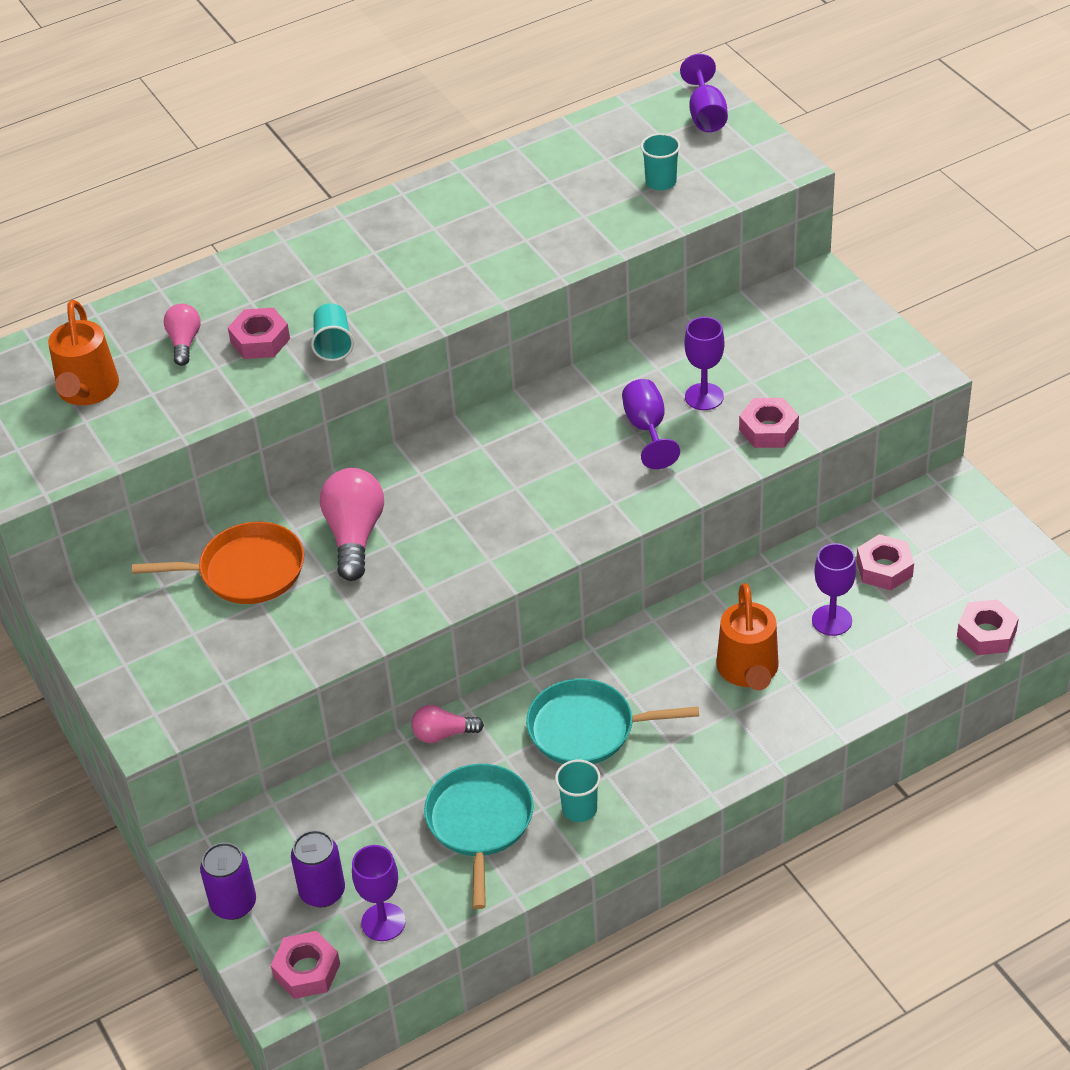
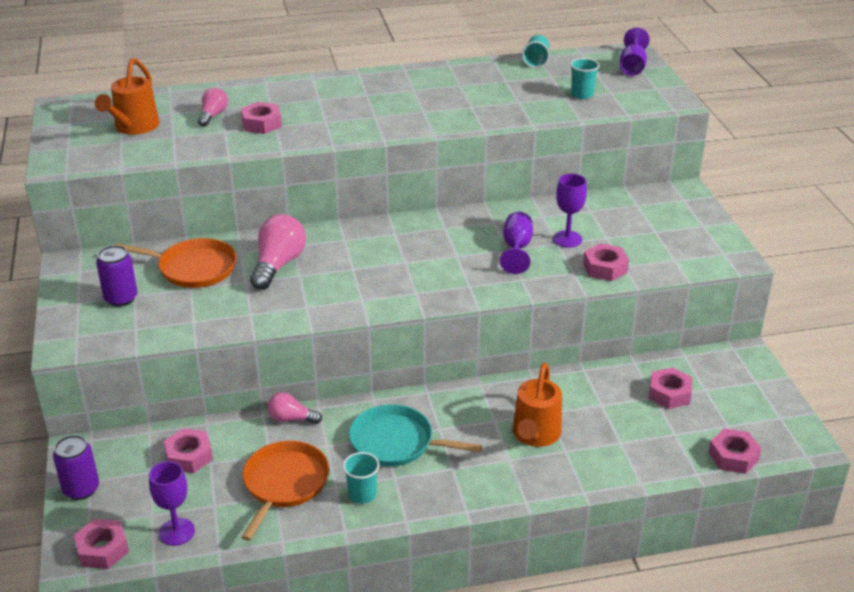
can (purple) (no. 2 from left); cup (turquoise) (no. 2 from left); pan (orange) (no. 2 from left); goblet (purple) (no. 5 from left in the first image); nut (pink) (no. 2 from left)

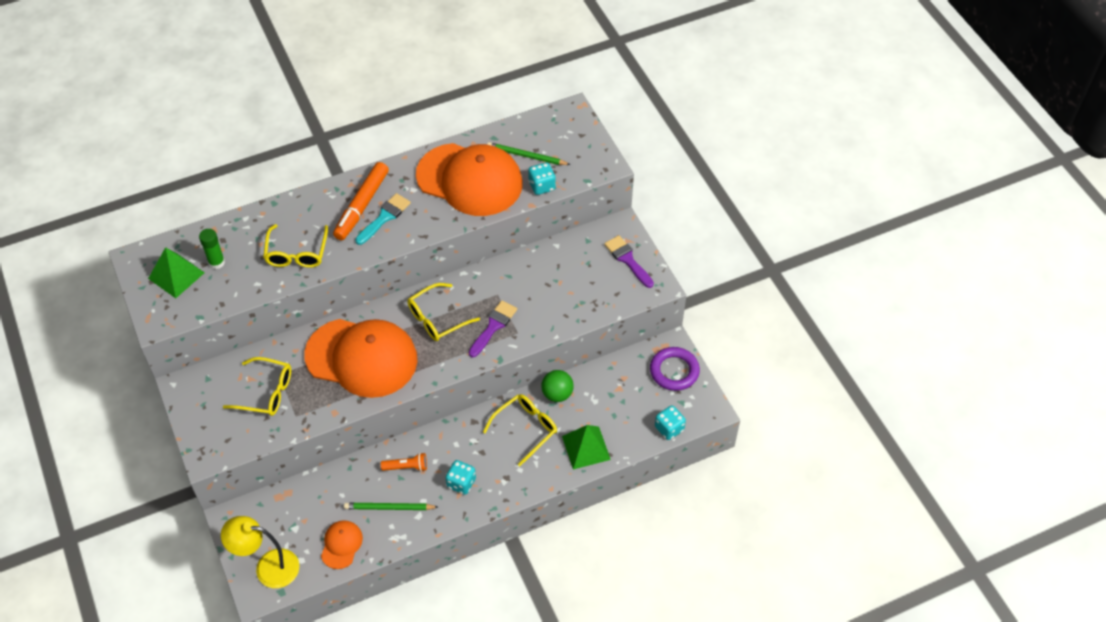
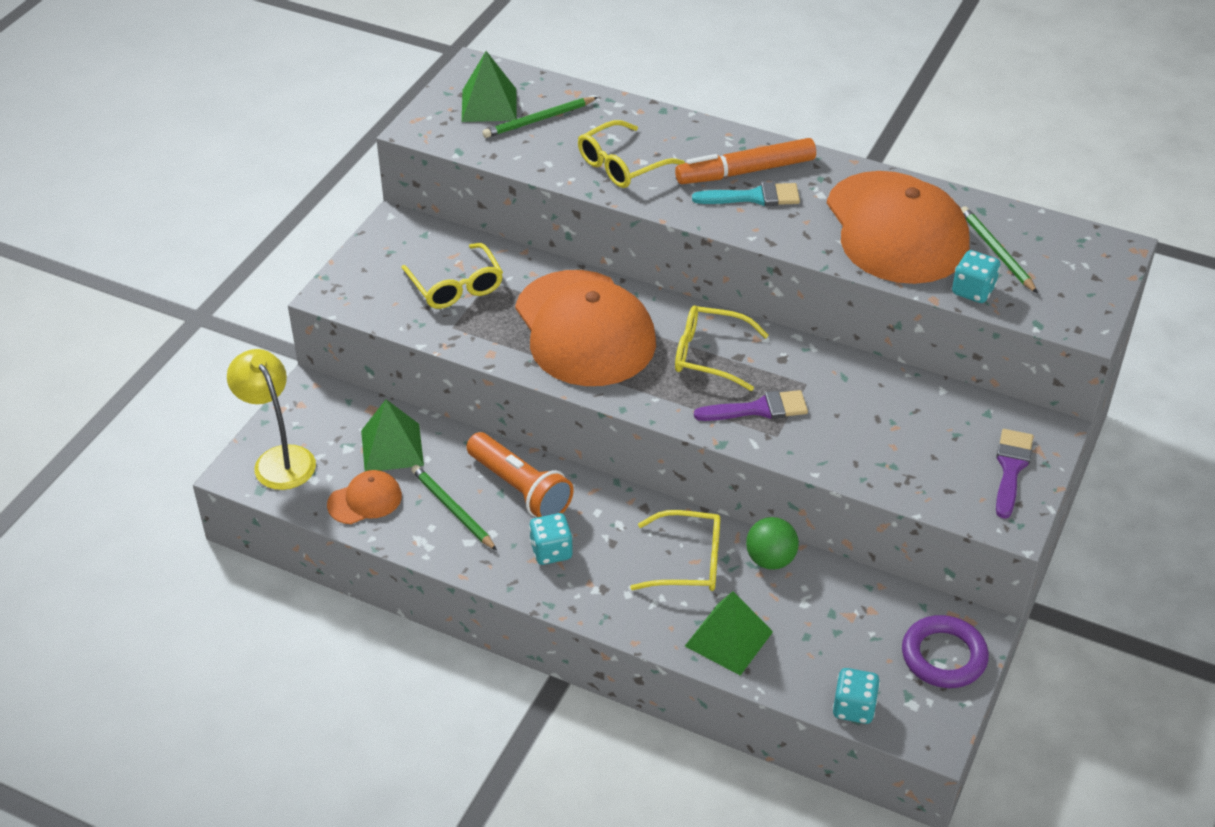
pencil (green) (no. 2 from left); flashlight (orange); pyramid (green) (no. 1 from left)

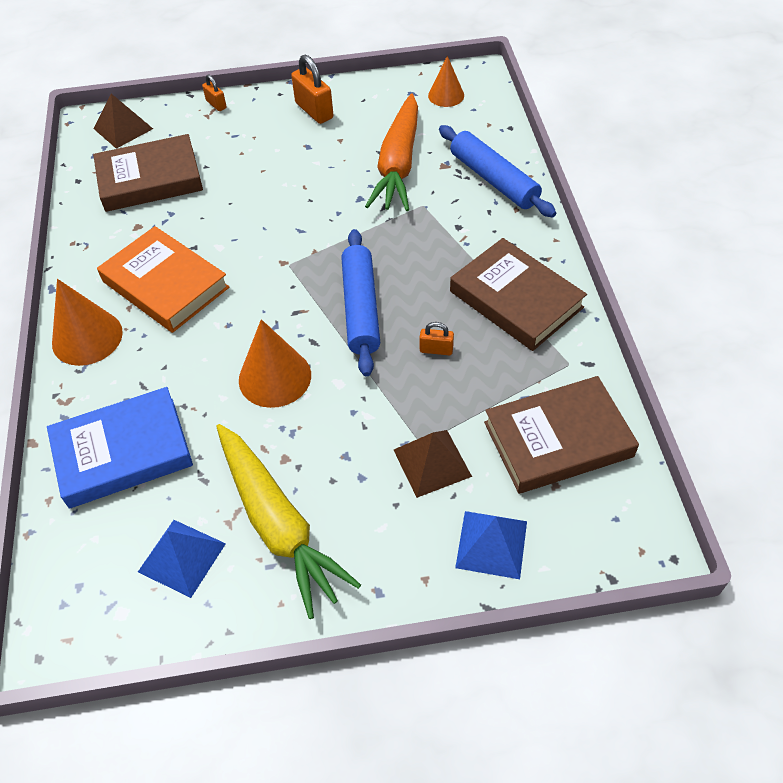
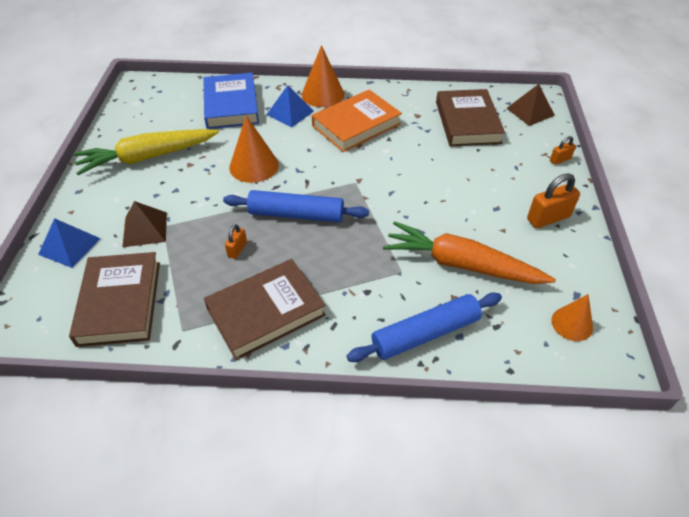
pyramid (blue) (no. 2 from left)

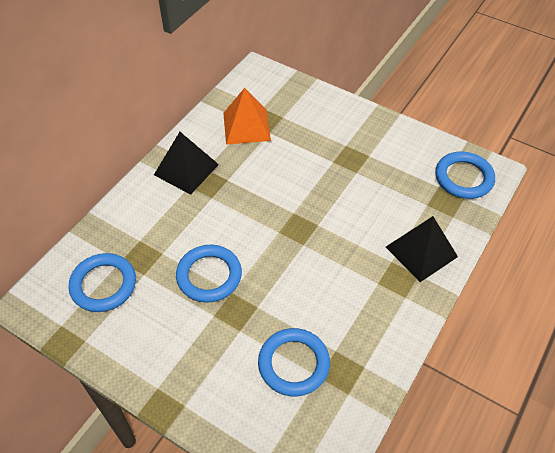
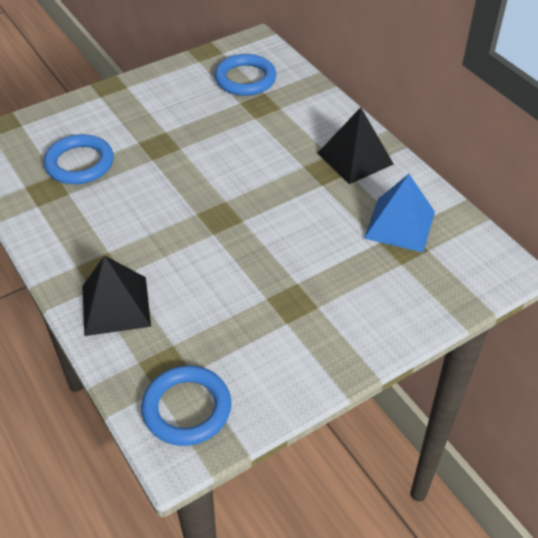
ring (blue) (no. 2 from left in the first image); pyramid (blue)

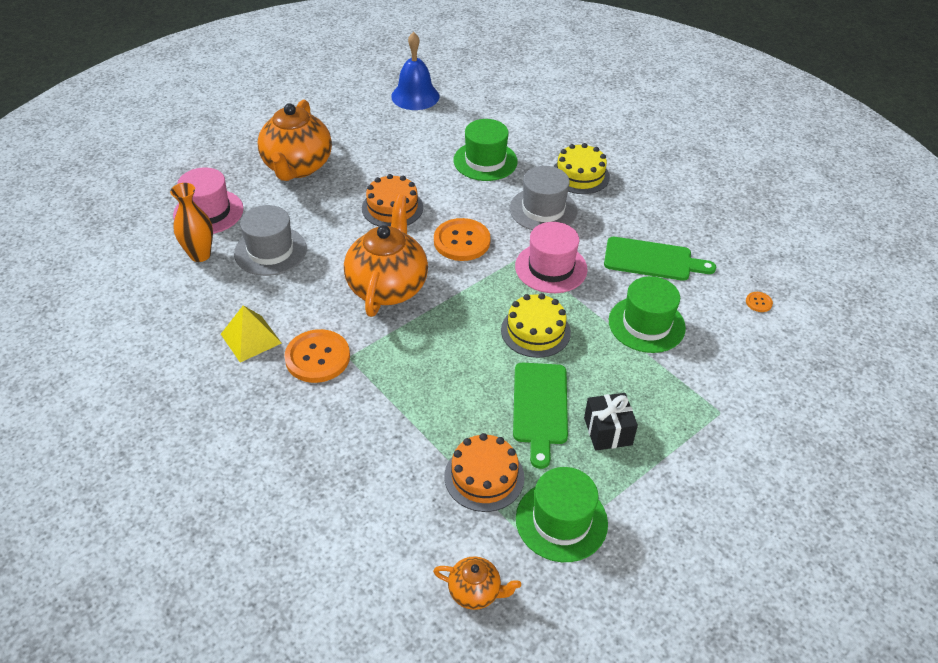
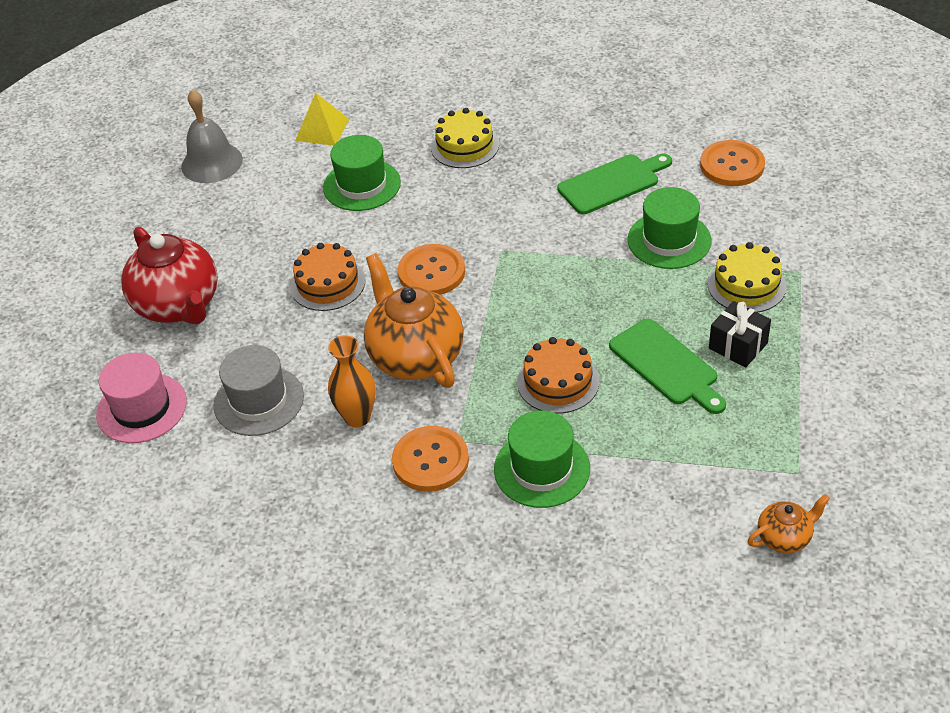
vase (orange); pyramid (yellow); teapot (red); bell (grey); cake (orange) (no. 2 from left); cake (yellow) (no. 2 from left); hat (grey) (no. 2 from left in the first image); hat (pink) (no. 2 from left in the first image); hat (green) (no. 2 from left); button (orange) (no. 3 from left)

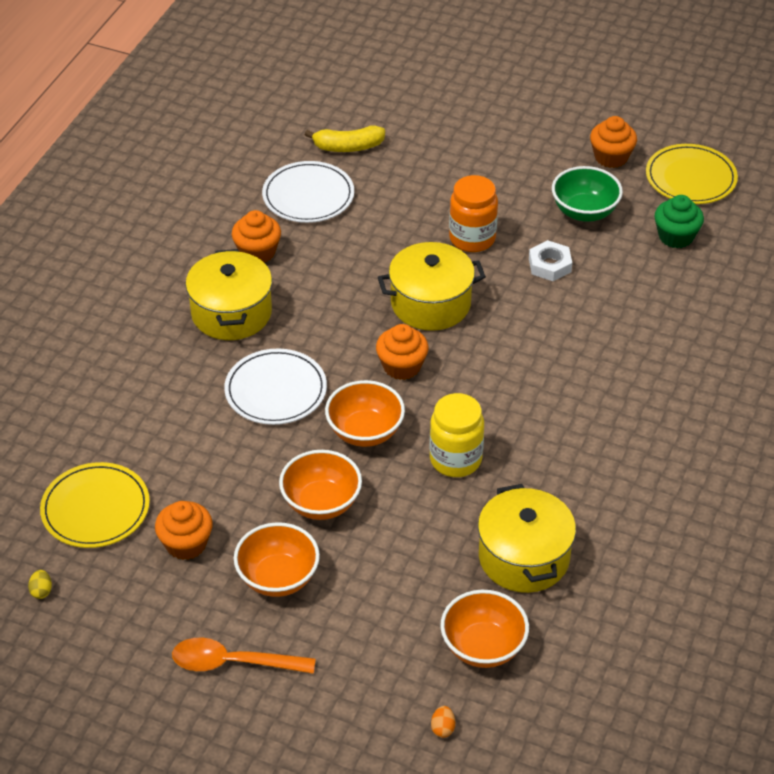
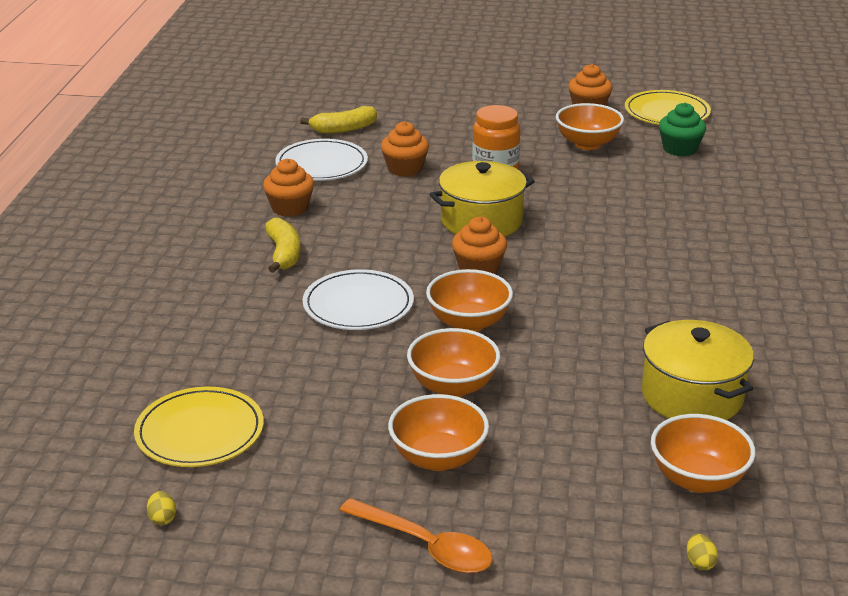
cupcake (orange) (no. 2 from left); spoon (orange); banana (yellow) (no. 1 from left); jar (yellow); egg (yellow) (no. 2 from left); nut (white); bowl (orange) (no. 4 from left)

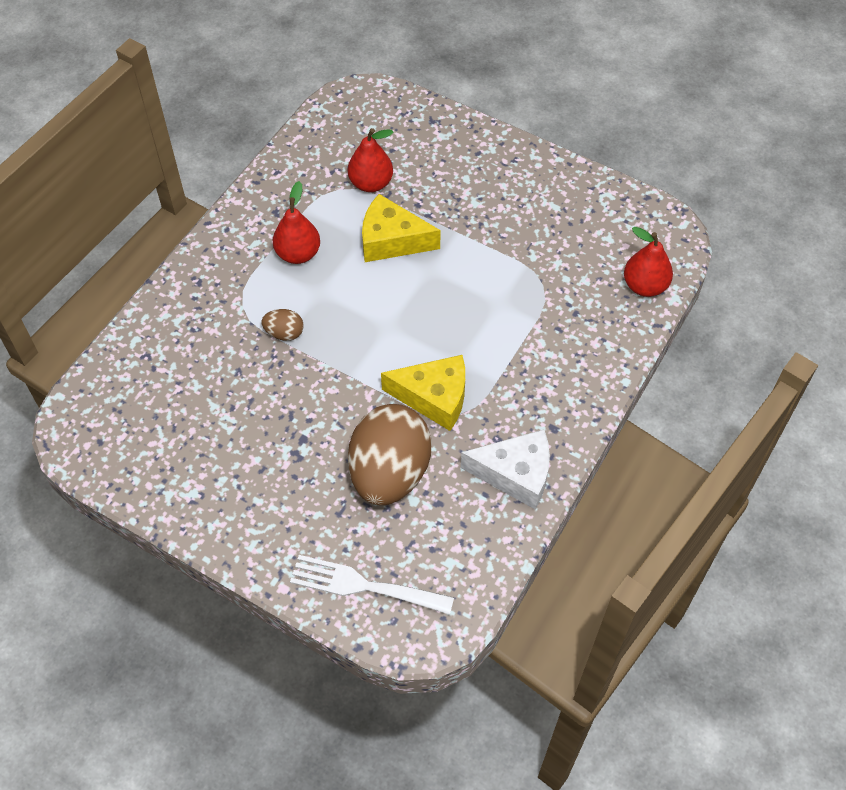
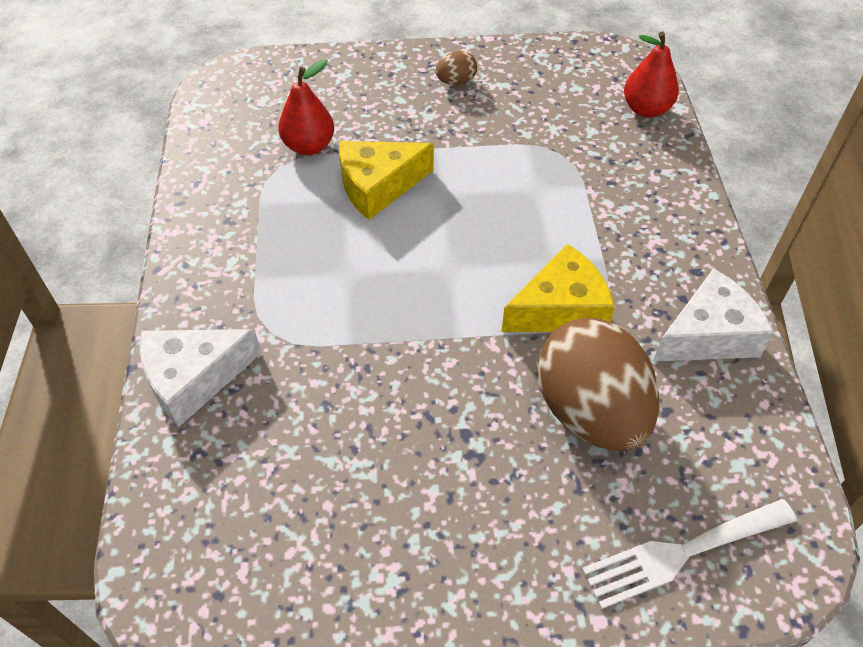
egg (brown) (no. 1 from left); pear (red) (no. 1 from left in the first image); cheese (white) (no. 1 from left)

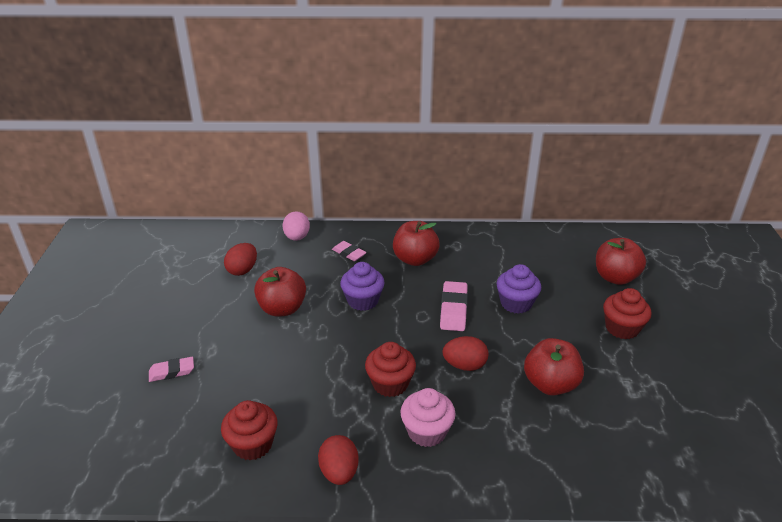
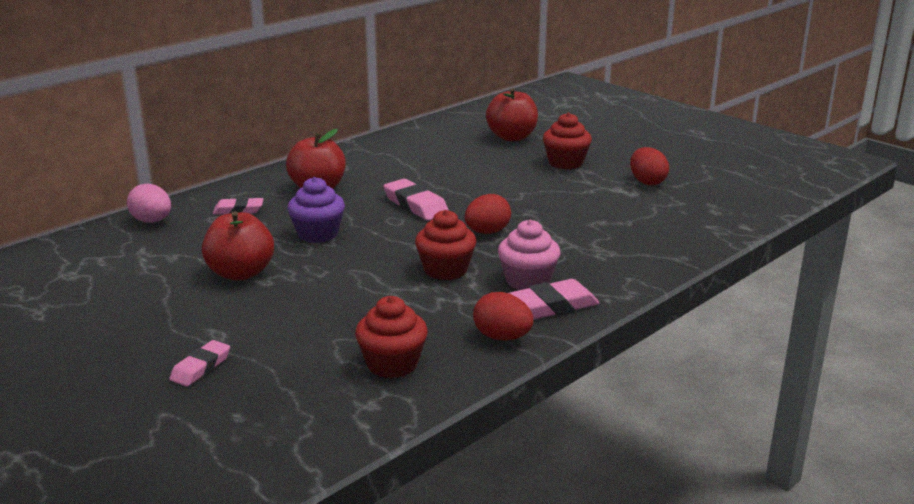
egg (red) (no. 3 from left); cupcake (purple) (no. 2 from left in the first image); apple (red) (no. 3 from left in the first image); eraser (pink) (no. 4 from left)

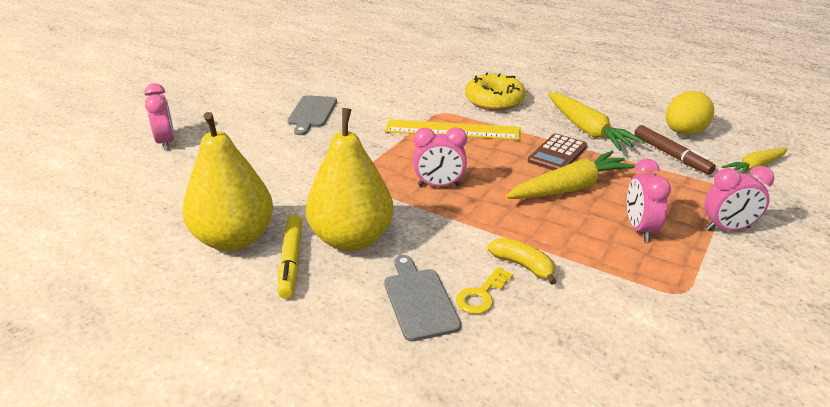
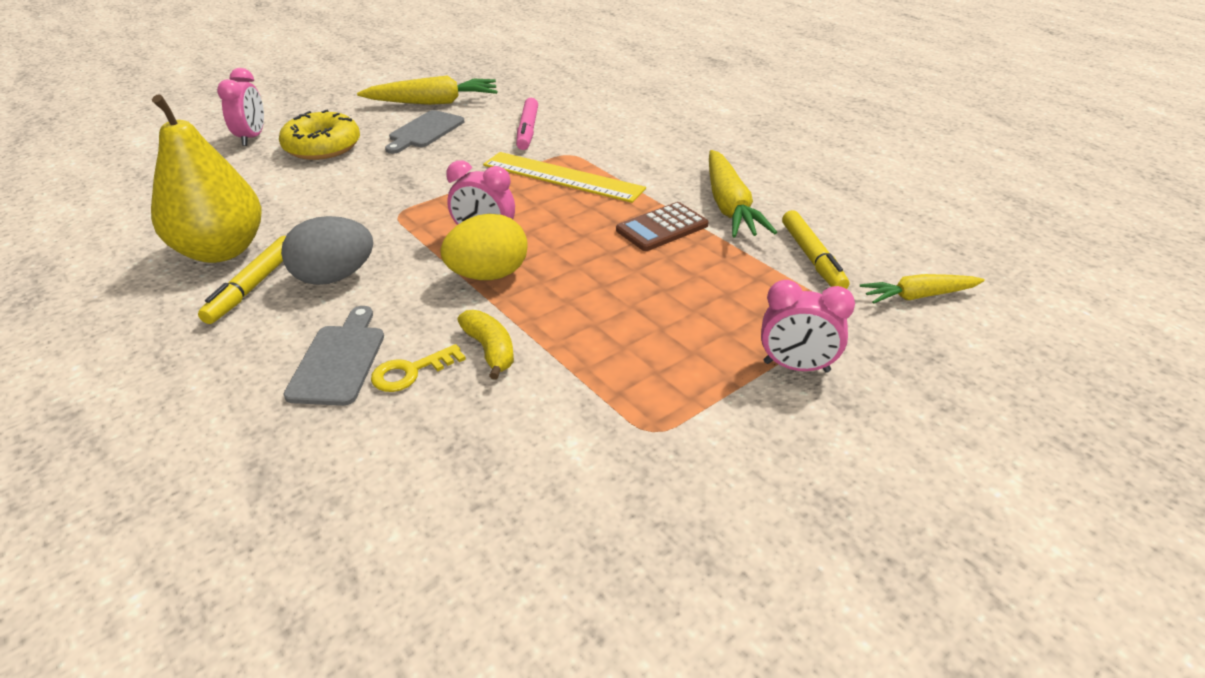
egg (grey); donut (yellow); carrot (yellow) (no. 1 from left); clock (pink) (no. 3 from left in the first image); marker (yellow) (no. 2 from left); egg (yellow); marker (pink)

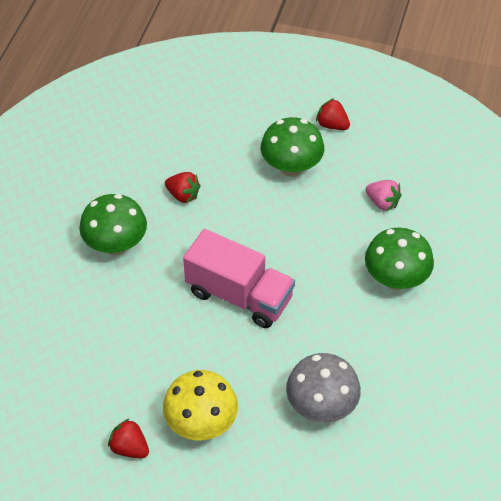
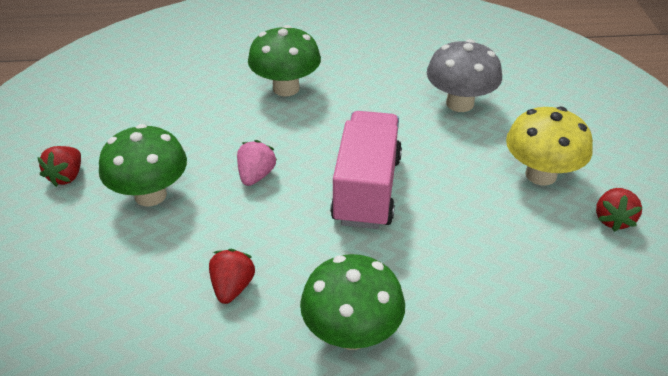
strawberry (pink)

